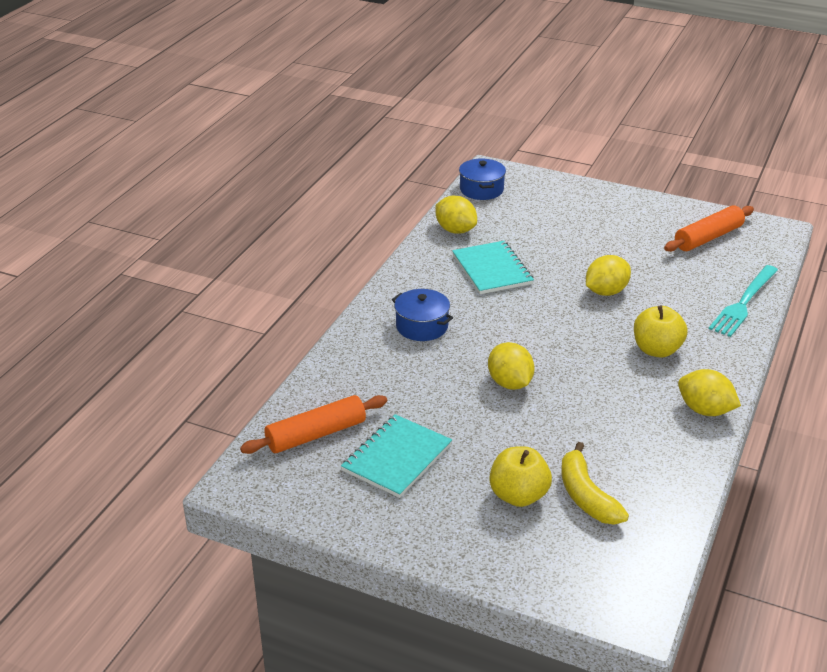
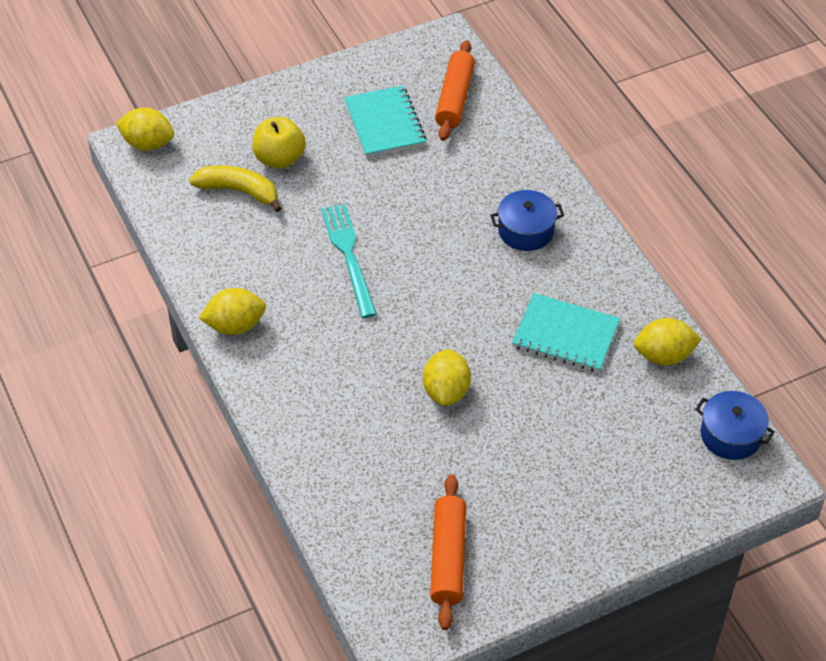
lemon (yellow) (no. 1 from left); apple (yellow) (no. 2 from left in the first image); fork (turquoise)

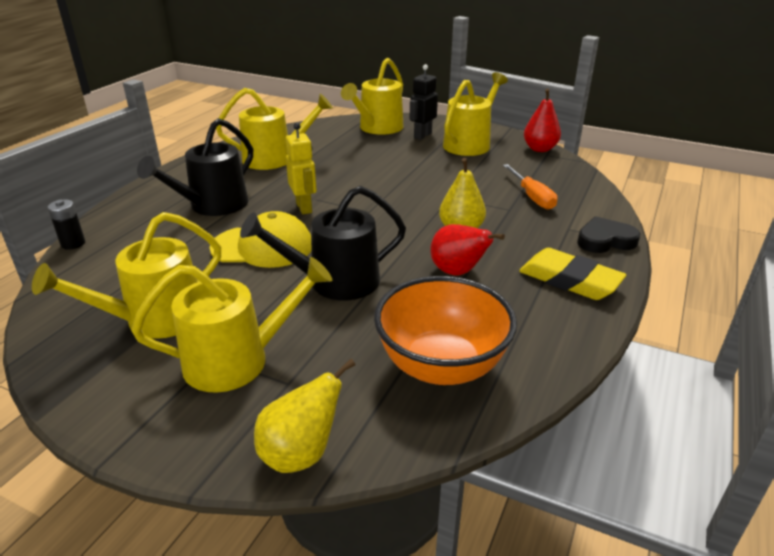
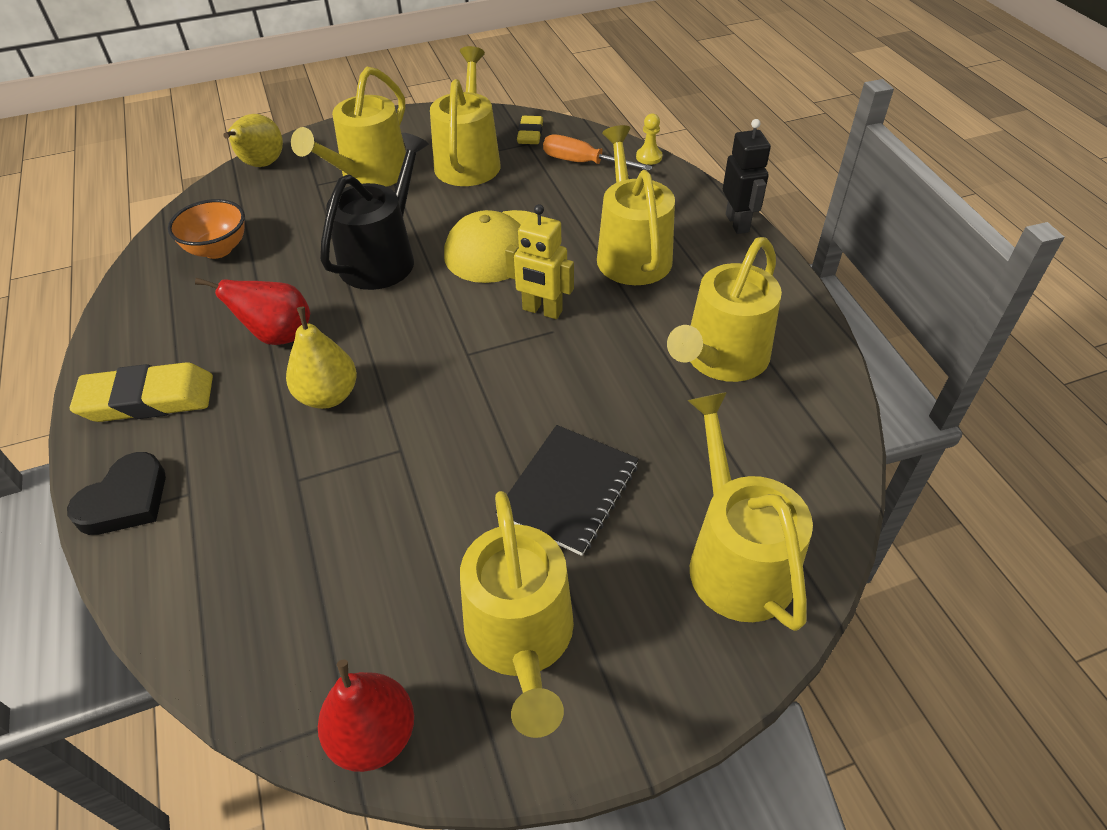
pawn (yellow); watering can (yellow) (no. 4 from left); bowl (orange); robot (black); screwdriver (orange); notebook (black); eraser (yellow) (no. 2 from left)

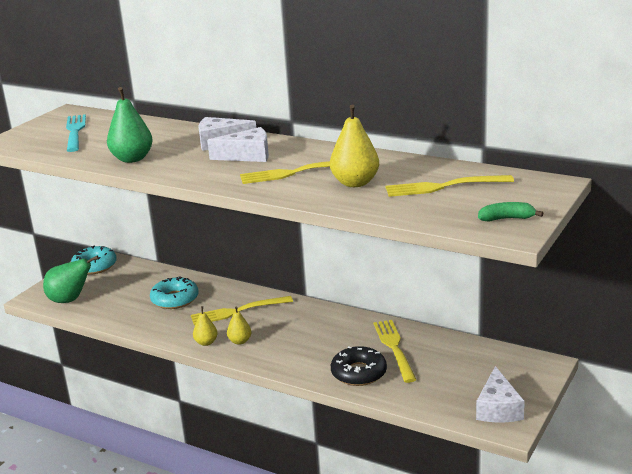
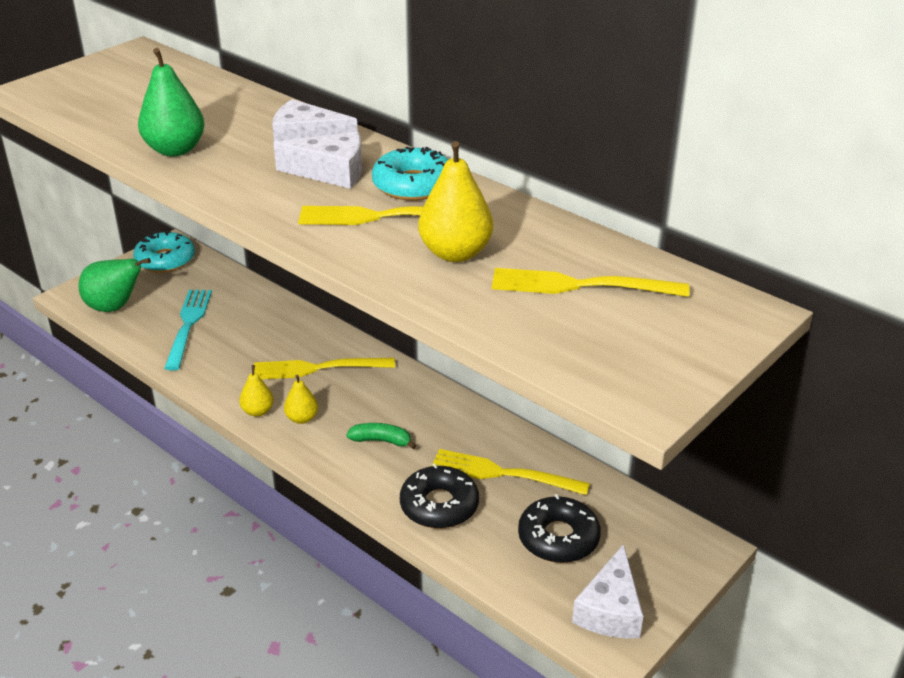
fork (turquoise); donut (turquoise) (no. 2 from left); fork (yellow) (no. 3 from left); banana (green); donut (black) (no. 2 from left)

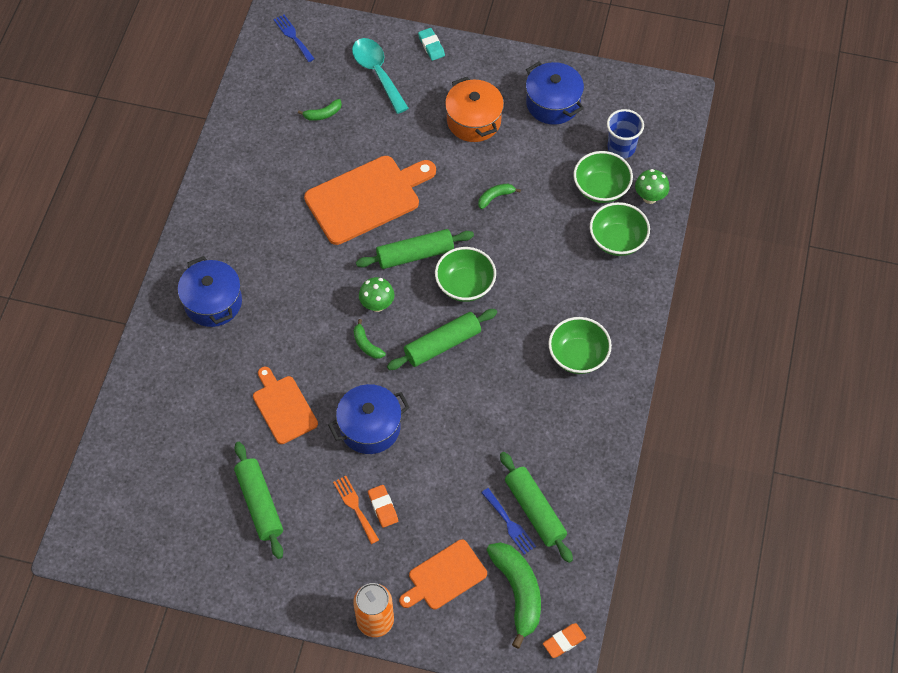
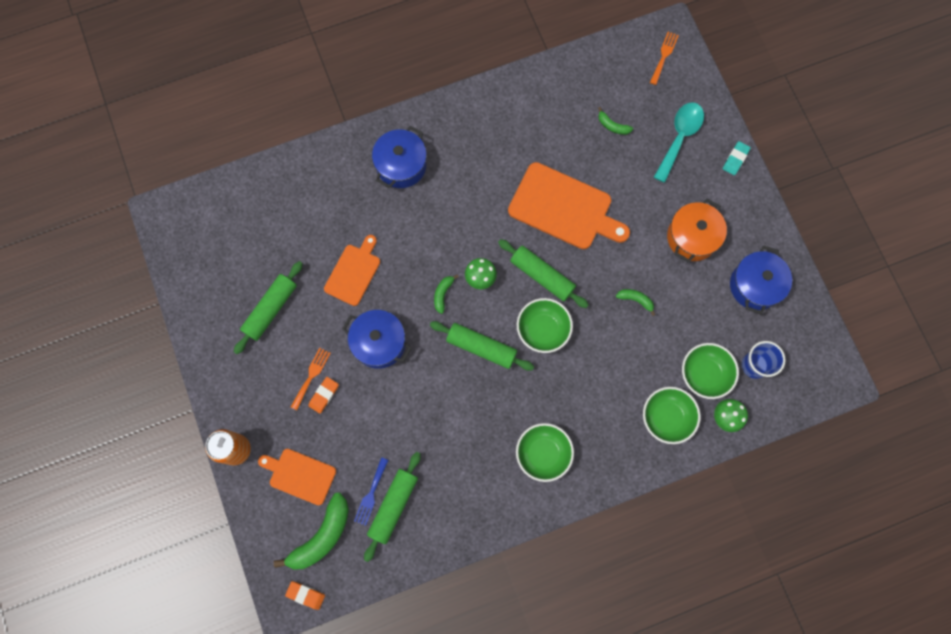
fork (orange) (no. 2 from left)

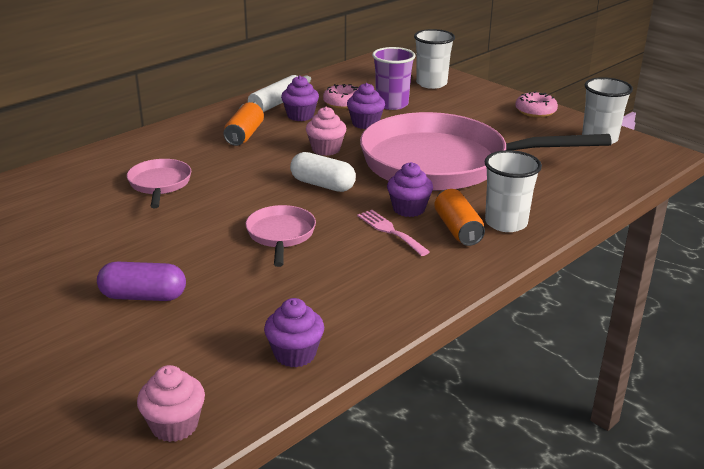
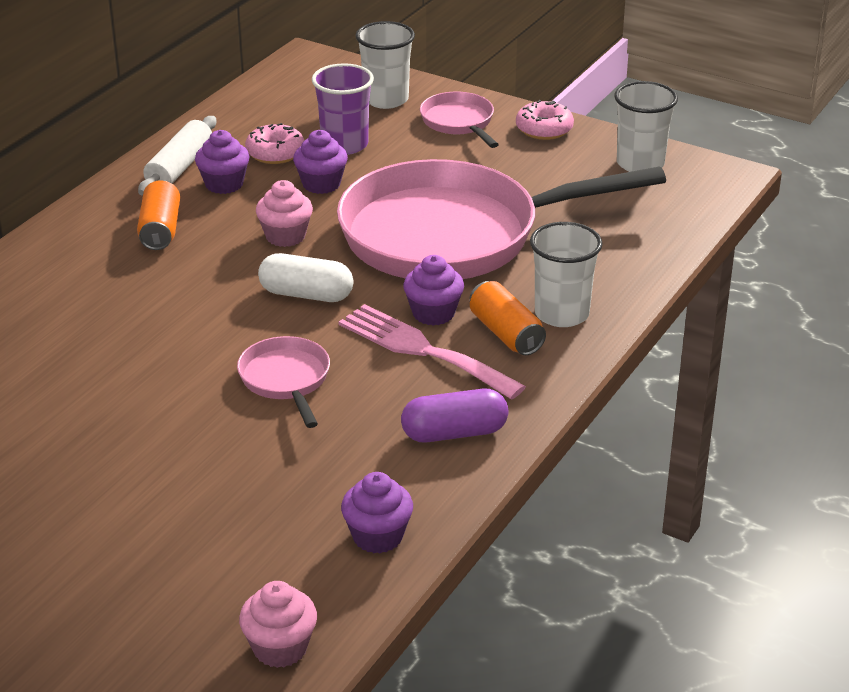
capsule (purple); pan (pink) (no. 2 from left); fork (pink)

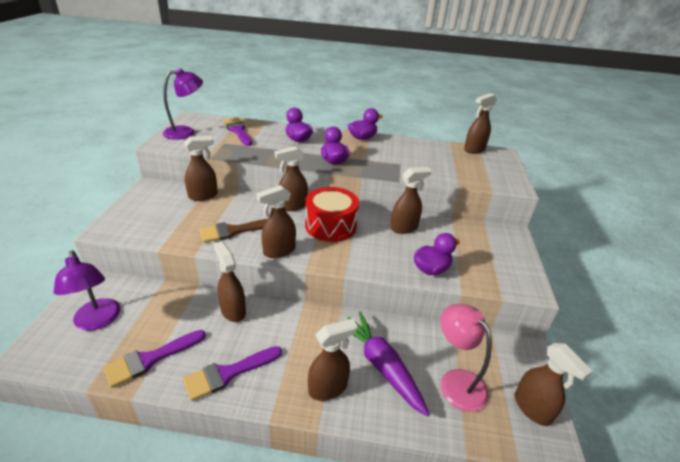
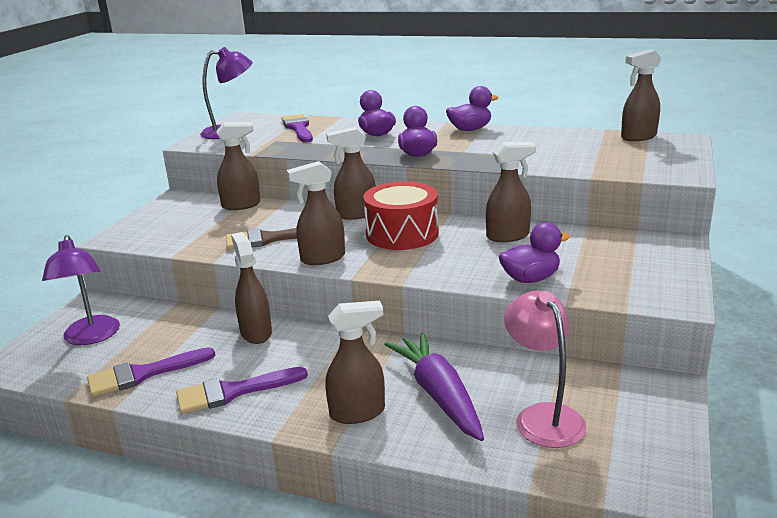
spray bottle (brown) (no. 8 from left in the first image)

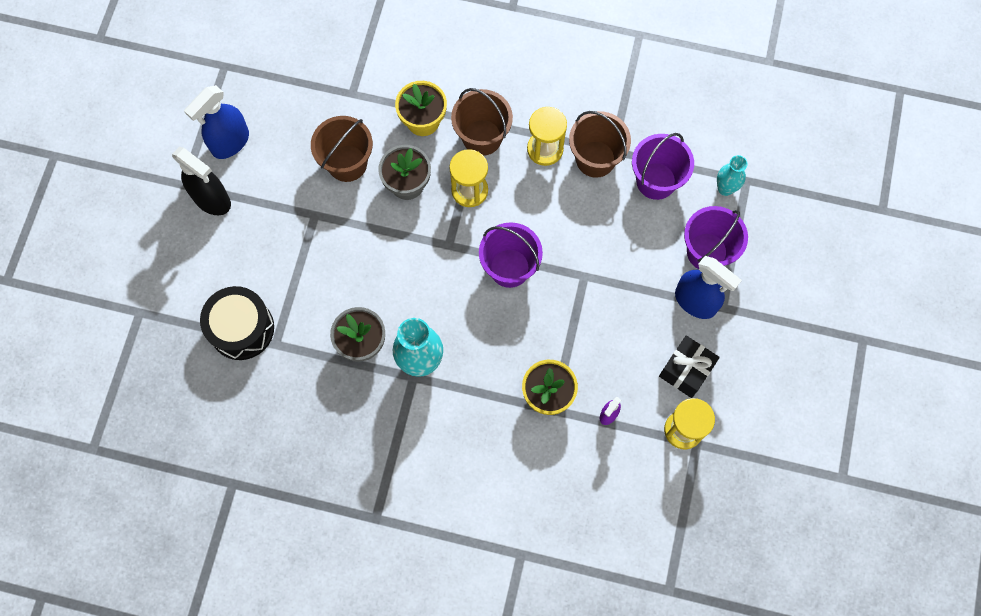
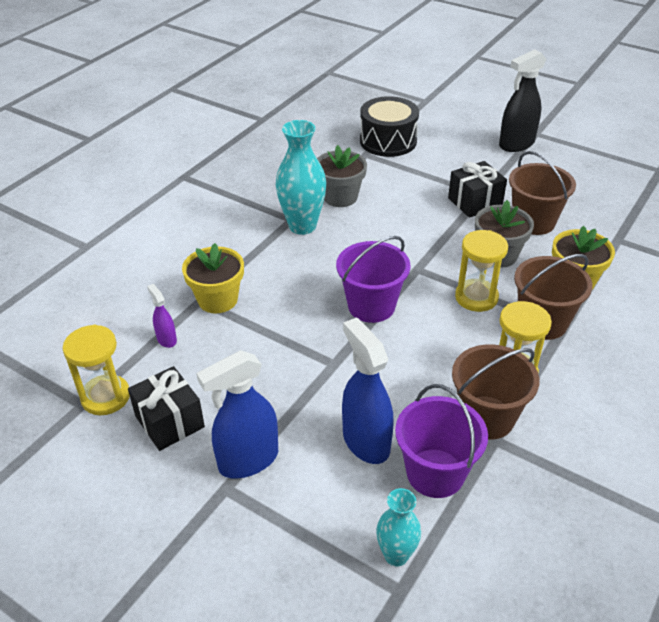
spray bottle (blue) (no. 2 from left); bucket (purple) (no. 3 from left in the first image); gift (black) (no. 2 from left)

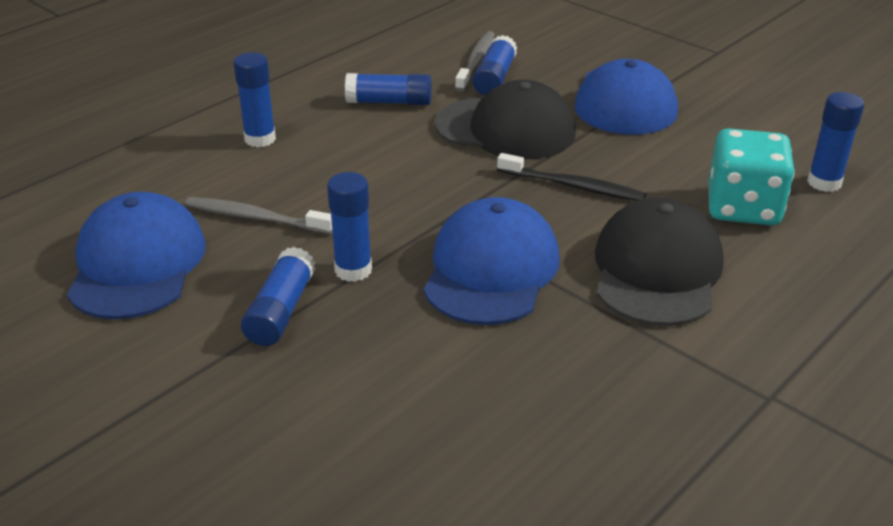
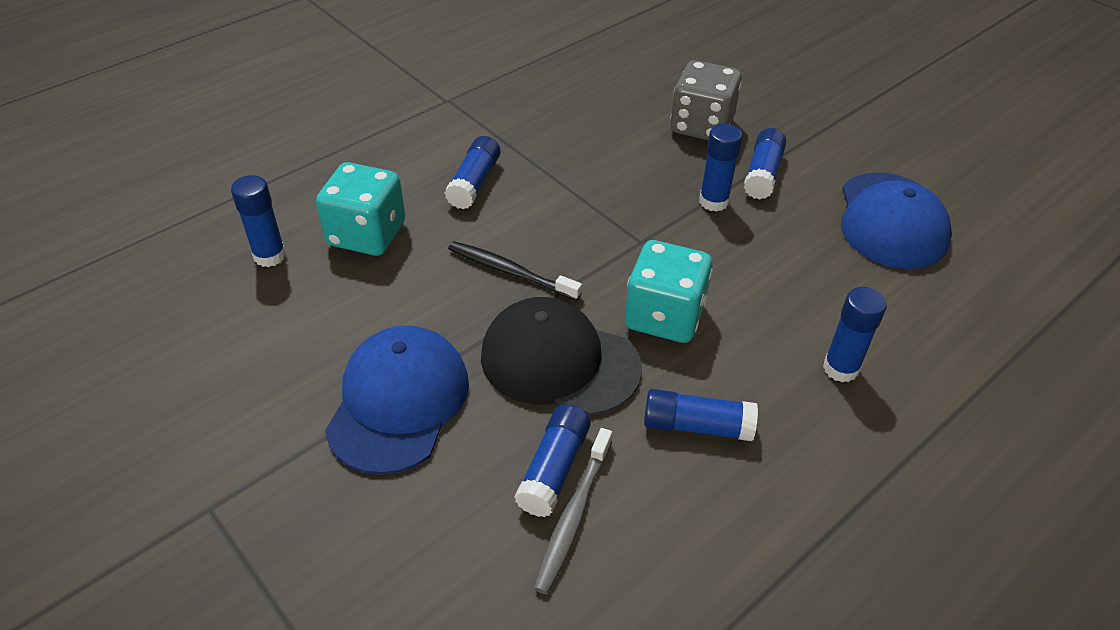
toothbrush (grey) (no. 1 from left in the first image); cap (blue) (no. 2 from left in the first image); glue stick (blue) (no. 2 from left); dice (turquoise) (no. 2 from left); dice (grey)

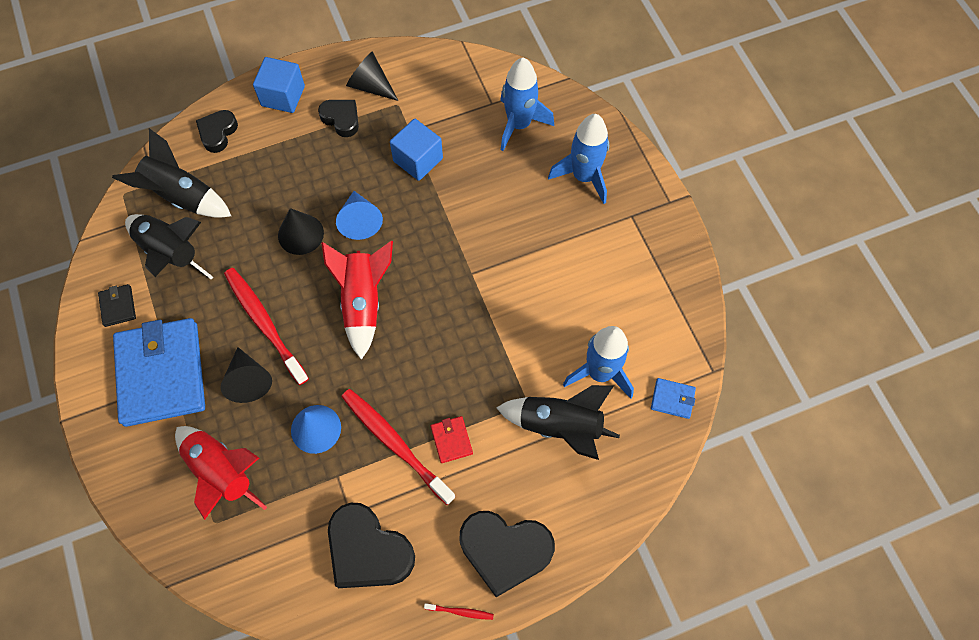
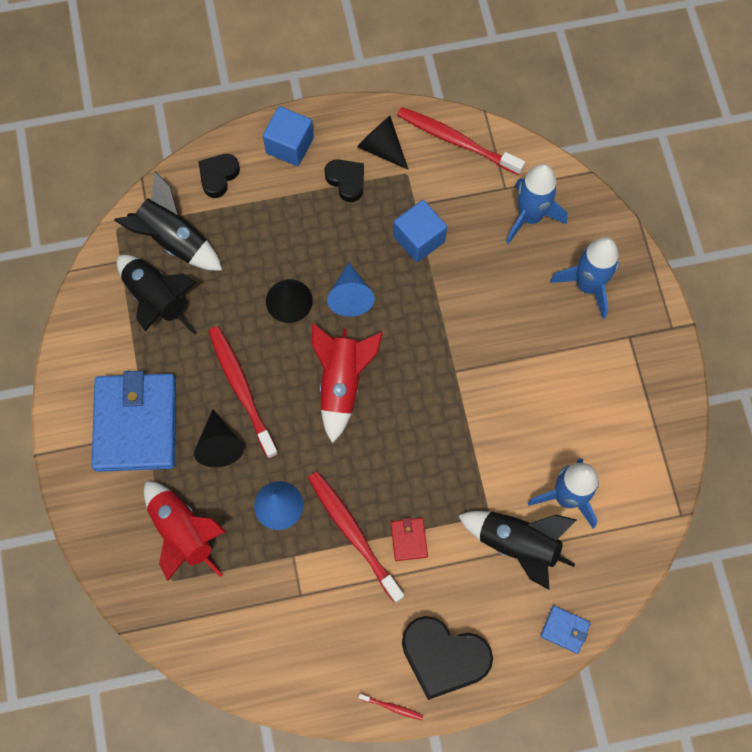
wallet (black); heart (black) (no. 3 from left in the first image); wallet (blue) (no. 2 from left); toothbrush (red) (no. 4 from left)

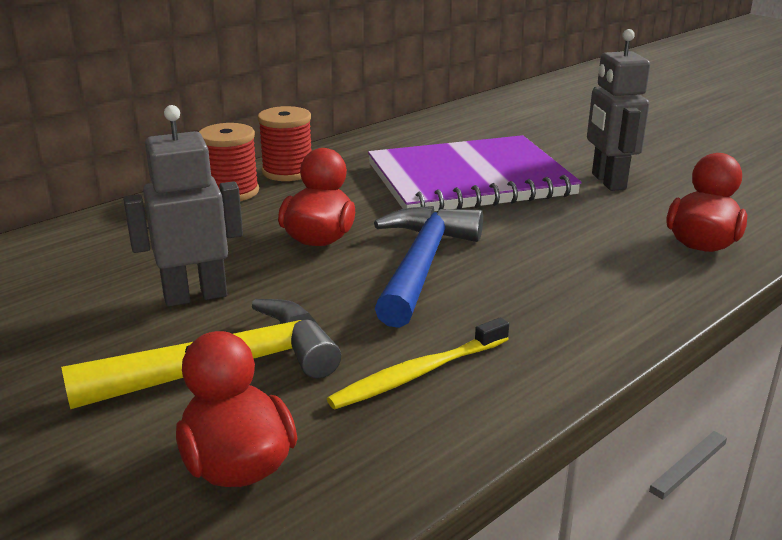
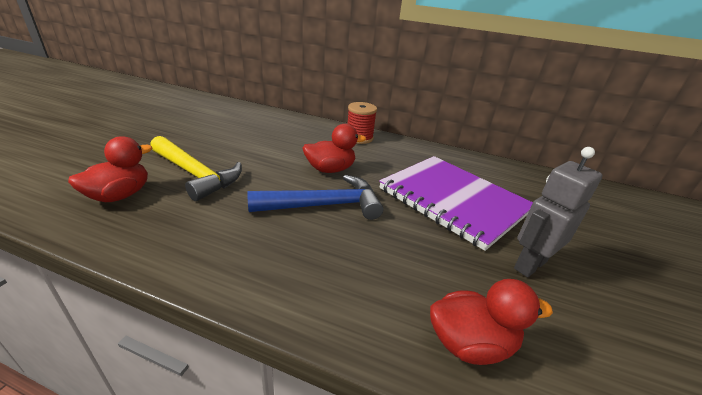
robot (grey) (no. 1 from left in the first image); spool (red) (no. 2 from left in the first image); toothbrush (yellow)

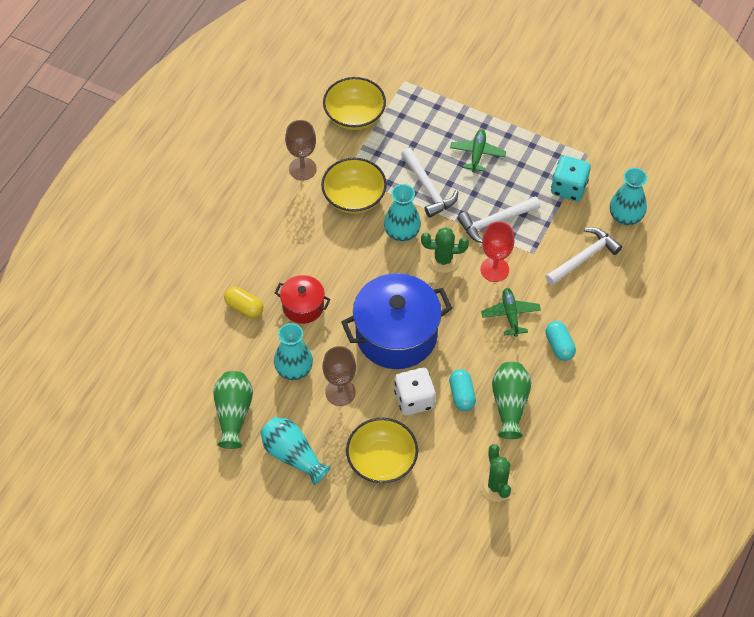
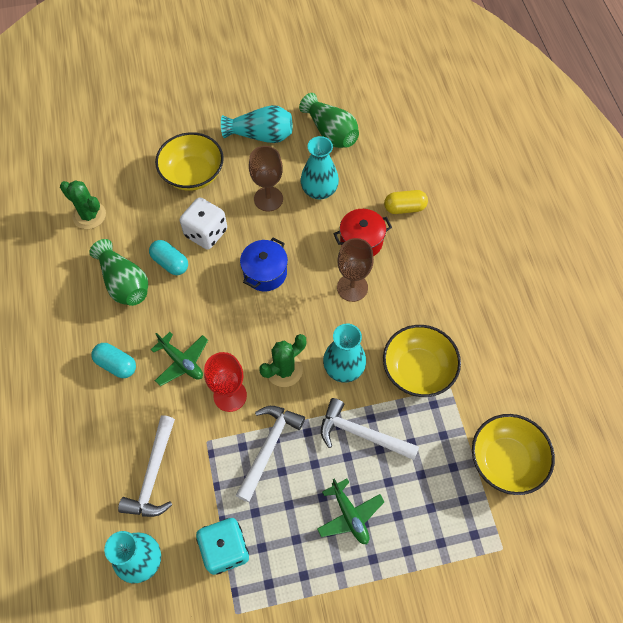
goblet (brown) (no. 2 from left); pot (blue)

